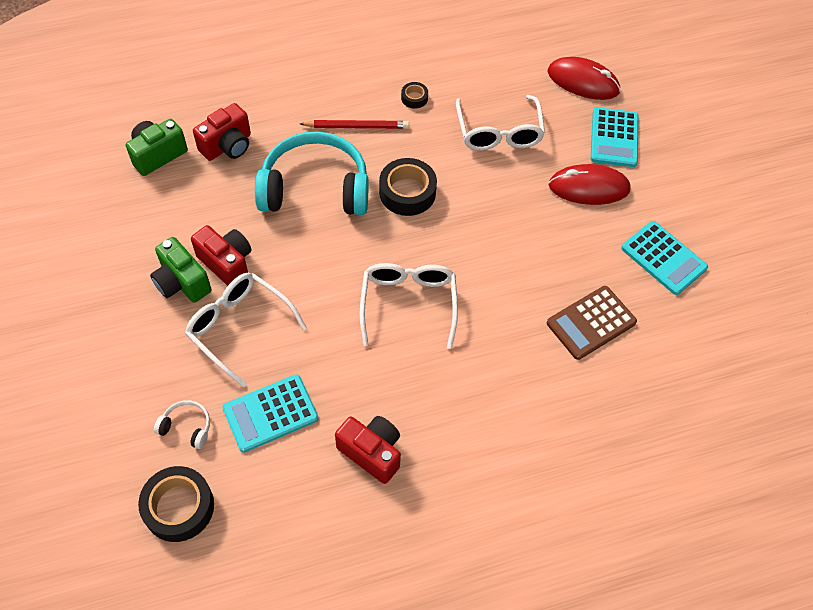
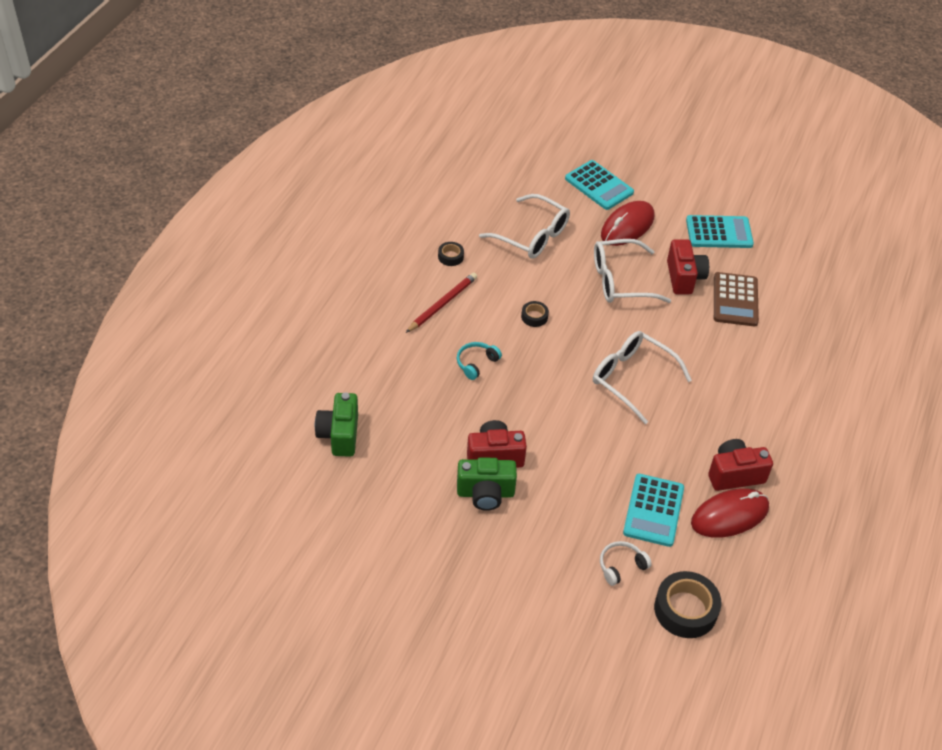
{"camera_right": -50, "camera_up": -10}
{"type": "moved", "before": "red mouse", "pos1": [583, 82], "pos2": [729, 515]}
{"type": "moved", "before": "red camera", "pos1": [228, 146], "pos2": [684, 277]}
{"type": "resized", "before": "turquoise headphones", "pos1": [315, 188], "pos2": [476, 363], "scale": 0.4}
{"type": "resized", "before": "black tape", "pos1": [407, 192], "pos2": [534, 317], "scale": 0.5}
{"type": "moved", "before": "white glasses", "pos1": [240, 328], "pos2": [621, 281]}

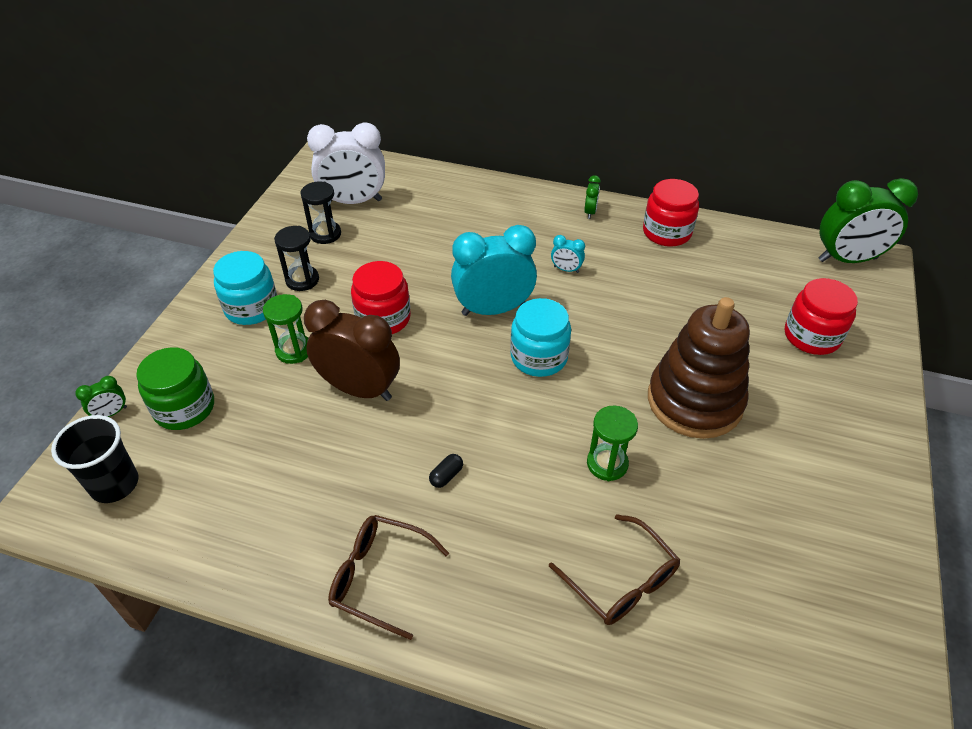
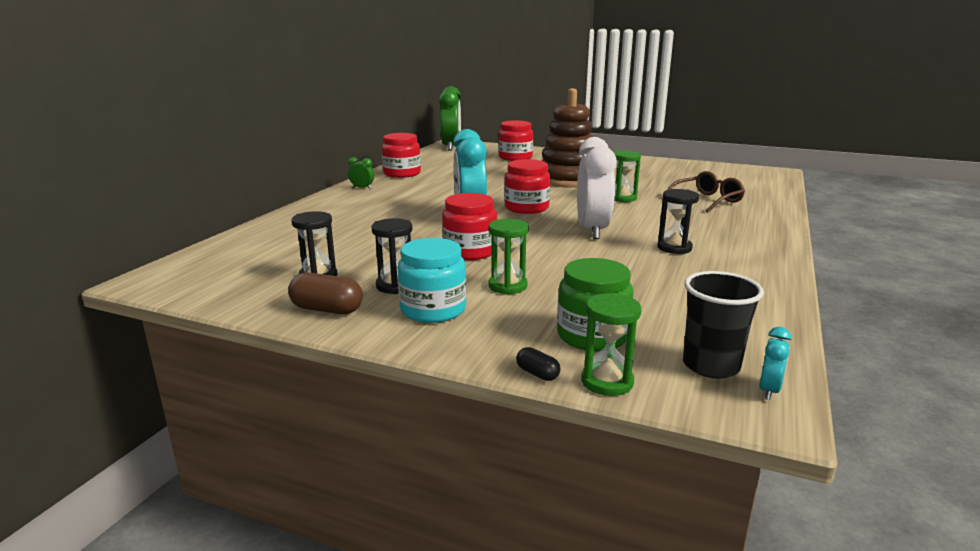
{"camera_right": -85, "camera_up": -25}
{"type": "moved", "before": "white clock", "pos1": [353, 201], "pos2": [592, 230]}
{"type": "moved", "before": "turquoise clock", "pos1": [566, 269], "pos2": [769, 390]}
{"type": "recoloured", "before": "turquoise jar", "after": "red jar", "pos1": [539, 357], "pos2": [526, 208]}
{"type": "removed", "before": "brown clock", "pos1": [359, 389]}
{"type": "replaced", "before": "green clock", "after": "green hourglass", "pos1": [111, 413], "pos2": [607, 382]}
{"type": "moved", "before": "black capsule", "pos1": [446, 476], "pos2": [537, 374]}
{"type": "removed", "before": "brown glasses", "pos1": [379, 577]}
{"type": "added", "after": "black hourglass", "pos2": [674, 248]}
{"type": "added", "after": "brown capsule", "pos2": [327, 310]}

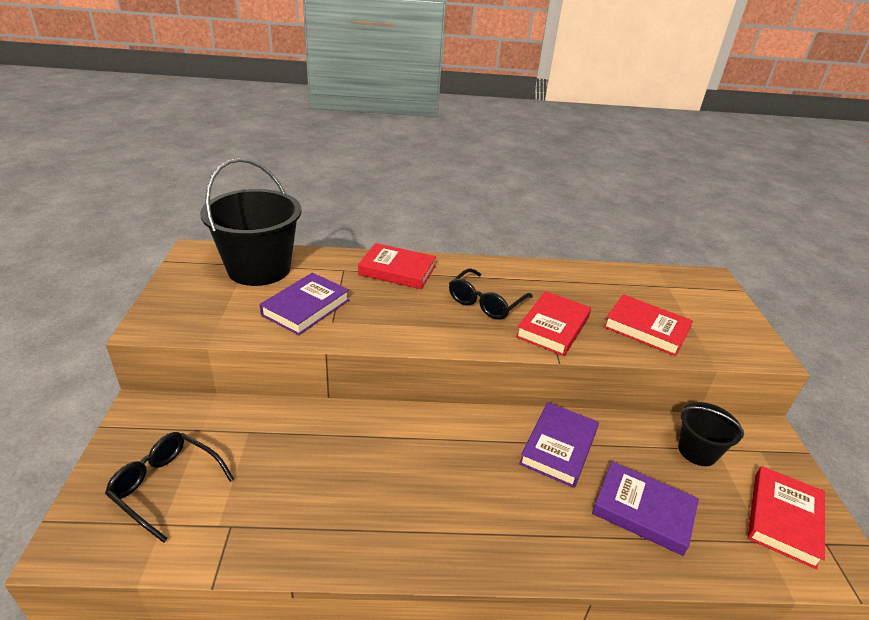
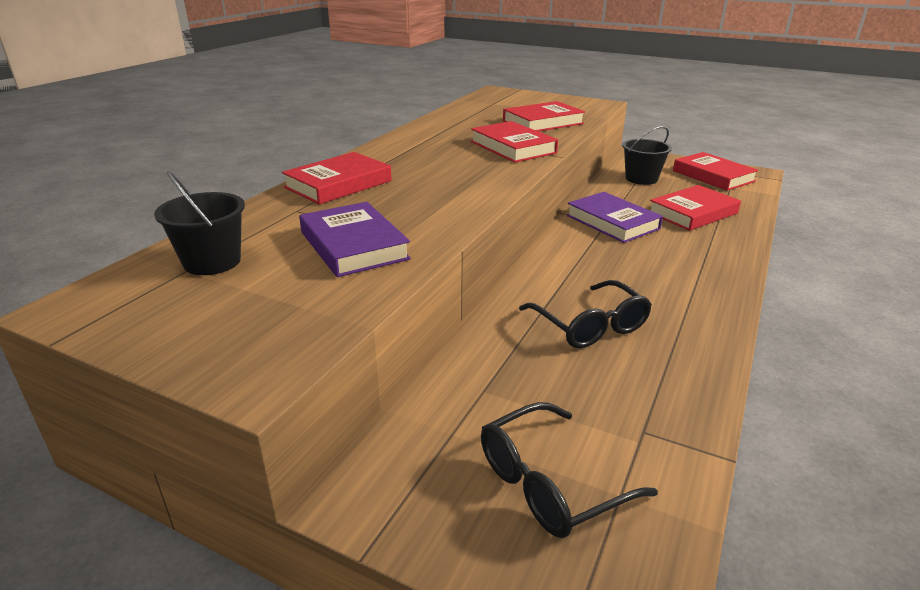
{"camera_right": -60, "camera_up": -5}
{"type": "resized", "before": "black bucket", "pos1": [259, 269], "pos2": [212, 262], "scale": 0.53}
{"type": "moved", "before": "black glasses", "pos1": [485, 302], "pos2": [590, 326]}
{"type": "recoloured", "before": "purple book", "after": "red book", "pos1": [643, 511], "pos2": [692, 213]}

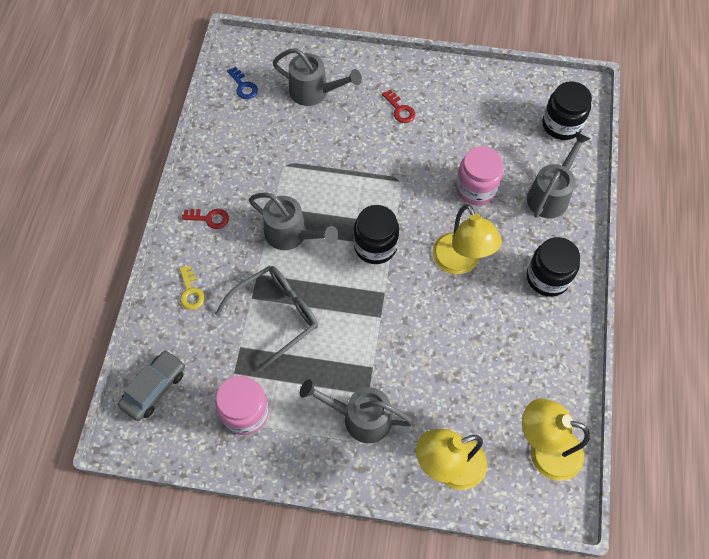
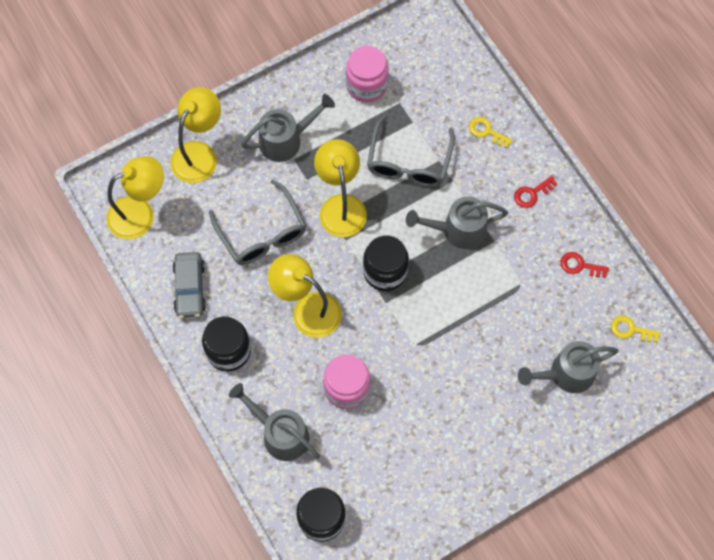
{"camera_right": 140, "camera_up": 5}
{"type": "recoloured", "before": "blue key", "after": "yellow key", "pos1": [243, 86], "pos2": [630, 330]}
{"type": "moved", "before": "red key", "pos1": [400, 110], "pos2": [580, 265]}
{"type": "turned", "before": "grey watering can", "pos1": [551, 194], "pos2": [279, 433], "turn": 135}
{"type": "moved", "before": "grey car", "pos1": [154, 388], "pos2": [190, 288]}
{"type": "added", "after": "yellow lamp", "pos2": [341, 206]}
{"type": "added", "after": "grey glasses", "pos2": [262, 233]}

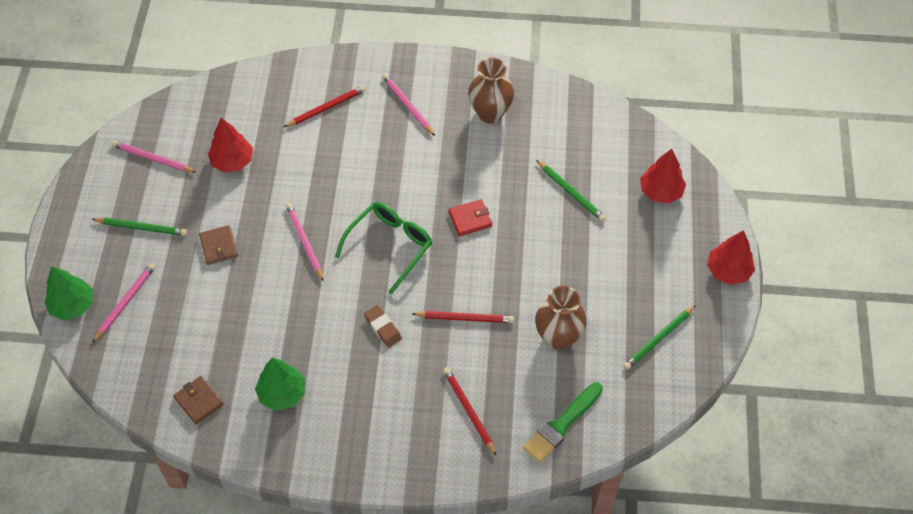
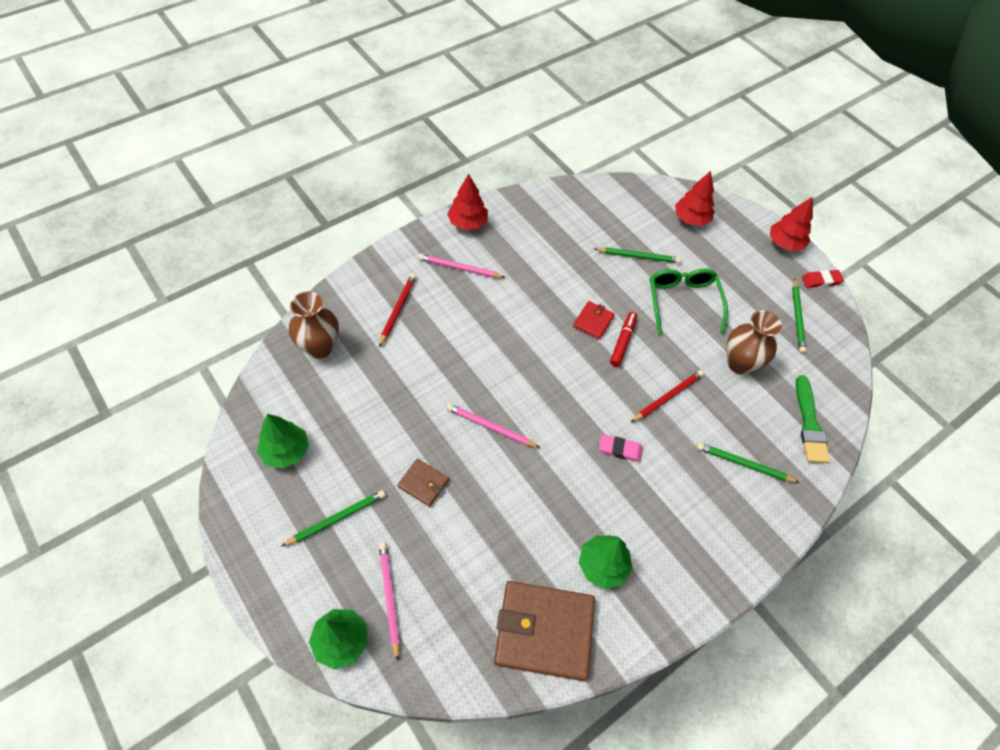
{"camera_right": -45, "camera_up": 0}
{"type": "moved", "before": "brown vase", "pos1": [490, 113], "pos2": [319, 347]}
{"type": "moved", "before": "red tree", "pos1": [232, 161], "pos2": [467, 223]}
{"type": "replaced", "before": "pink pencil", "after": "green tree", "pos1": [152, 159], "pos2": [286, 451]}
{"type": "moved", "before": "green glasses", "pos1": [390, 246], "pos2": [683, 302]}
{"type": "recoloured", "before": "brown eraser", "after": "pink eraser", "pos1": [383, 328], "pos2": [620, 449]}
{"type": "recoloured", "before": "red pencil", "after": "green pencil", "pos1": [468, 411], "pos2": [744, 464]}
{"type": "resized", "before": "brown wallet", "pos1": [199, 401], "pos2": [544, 631], "scale": 2.1}
{"type": "added", "after": "red eraser", "pos2": [821, 281]}
{"type": "added", "after": "red marker", "pos2": [623, 342]}

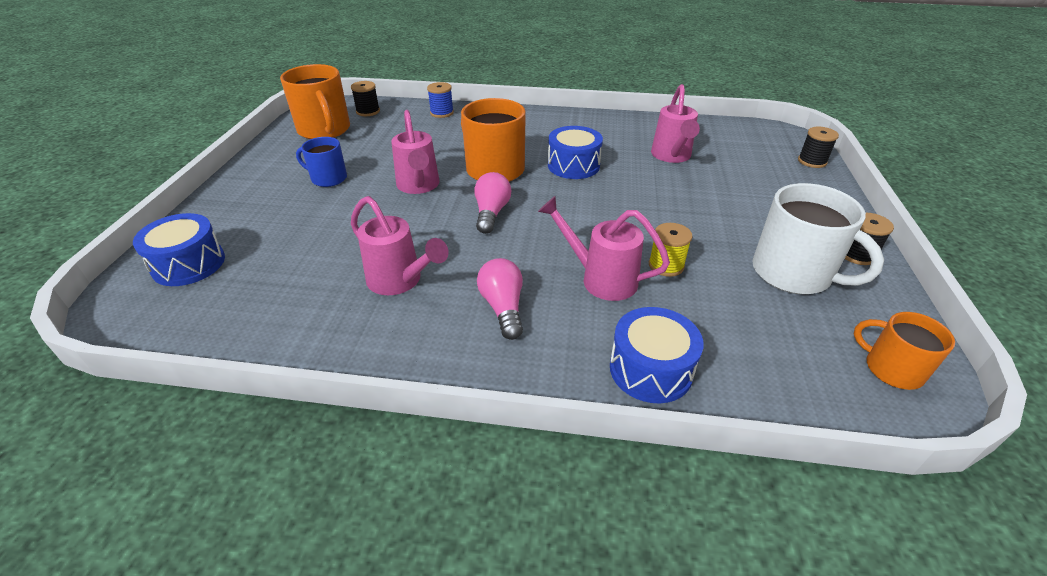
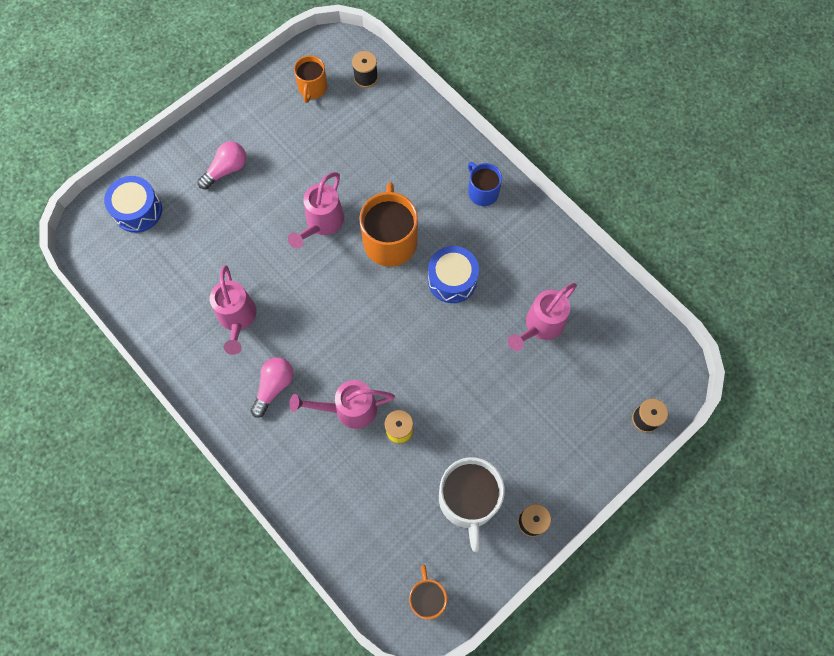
{"camera_right": 40, "camera_up": 30}
{"type": "resized", "before": "orange mug", "pos1": [324, 130], "pos2": [312, 88], "scale": 0.58}
{"type": "removed", "before": "blue spool", "pos1": [442, 113]}
{"type": "moved", "before": "blue mug", "pos1": [328, 178], "pos2": [482, 192]}
{"type": "moved", "before": "pink light bulb", "pos1": [491, 213], "pos2": [226, 170]}
{"type": "turned", "before": "pink watering can", "pos1": [601, 279], "pos2": [349, 409], "turn": -75}
{"type": "removed", "before": "blue drum", "pos1": [650, 369]}

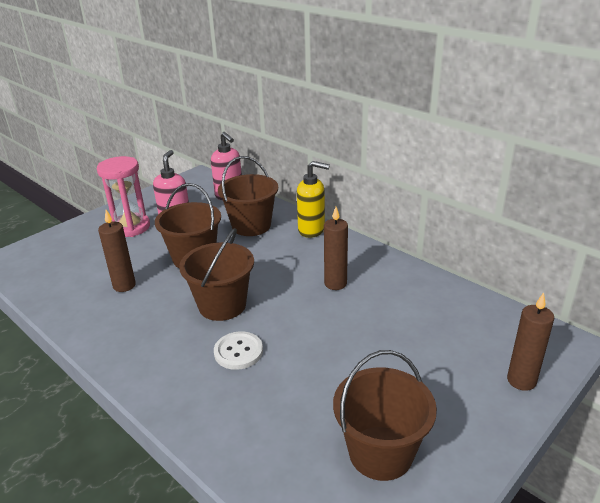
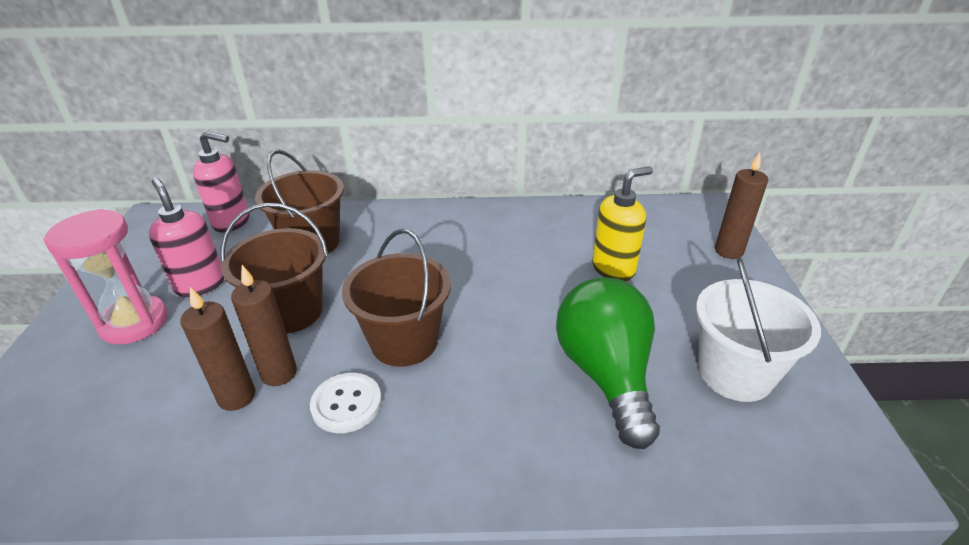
{"camera_right": -45, "camera_up": 5}
{"type": "moved", "before": "yellow soap dispenser", "pos1": [312, 230], "pos2": [614, 269]}
{"type": "moved", "before": "brown candle", "pos1": [335, 283], "pos2": [279, 373]}
{"type": "moved", "before": "white button", "pos1": [238, 352], "pos2": [346, 404]}
{"type": "recoloured", "before": "brown bucket", "after": "white bucket", "pos1": [380, 452], "pos2": [734, 373]}
{"type": "added", "after": "green light bulb", "pos2": [606, 374]}

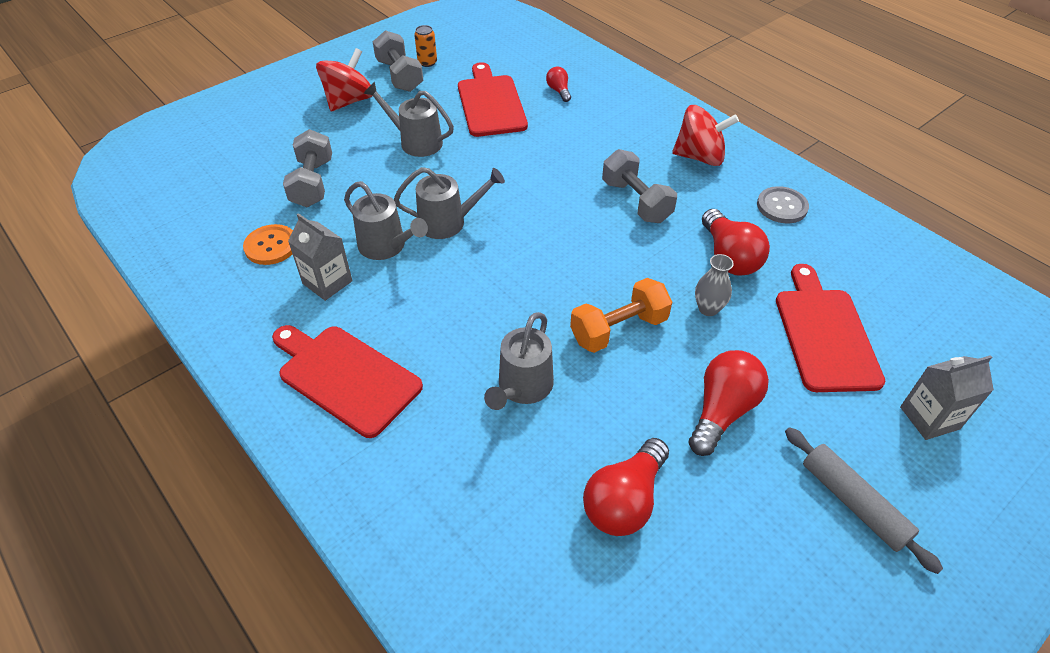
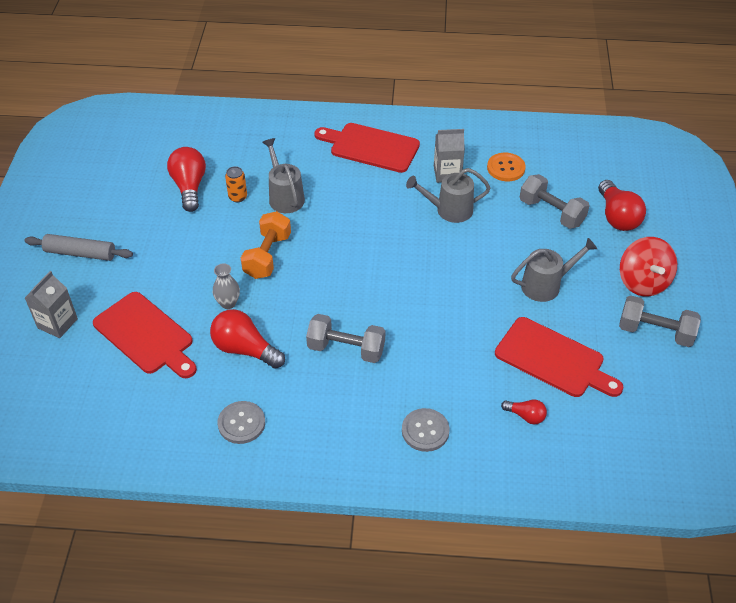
{"camera_right": 135, "camera_up": 0}
{"type": "moved", "before": "orange can", "pos1": [427, 62], "pos2": [238, 197]}
{"type": "removed", "before": "red spinning top", "pos1": [699, 157]}
{"type": "removed", "before": "grey watering can", "pos1": [448, 222]}
{"type": "turned", "before": "red cutting board", "pos1": [346, 377], "pos2": [371, 147], "turn": -150}
{"type": "moved", "before": "red light bulb", "pos1": [722, 410], "pos2": [617, 217]}
{"type": "added", "after": "grey button", "pos2": [425, 431]}

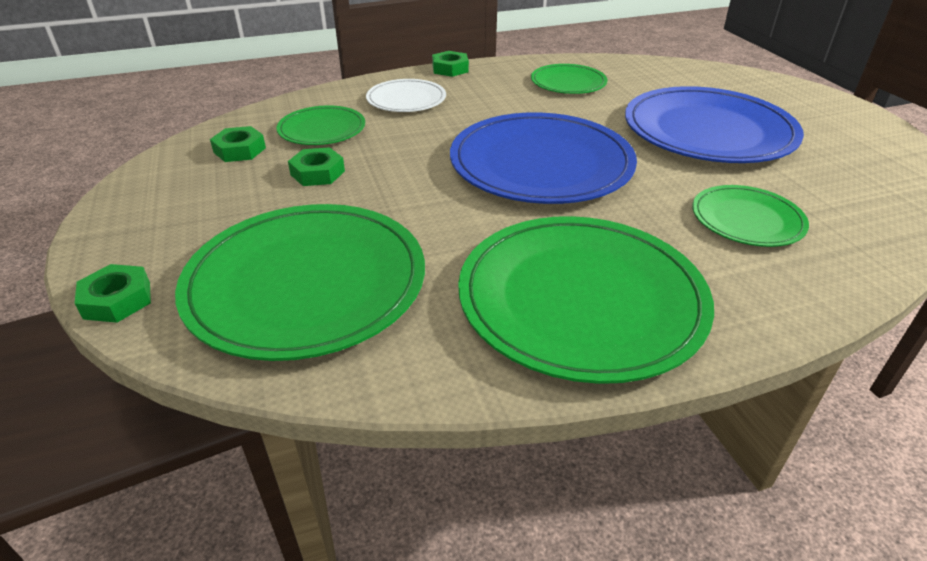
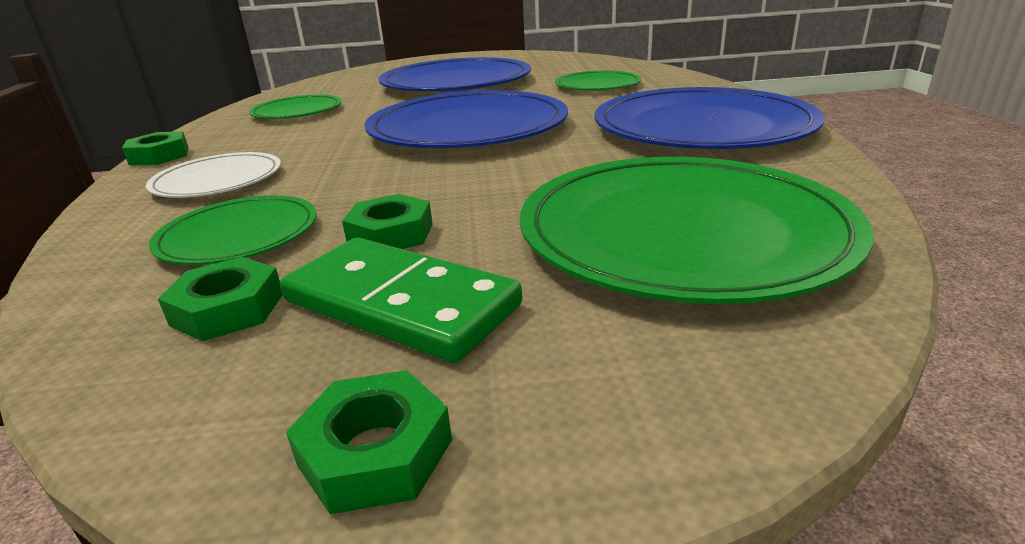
{"camera_right": -75, "camera_up": -10}
{"type": "recoloured", "before": "green plate", "after": "blue plate", "pos1": [581, 299], "pos2": [702, 127]}
{"type": "moved", "before": "green nut", "pos1": [117, 300], "pos2": [375, 452]}
{"type": "added", "after": "green domino", "pos2": [401, 303]}

